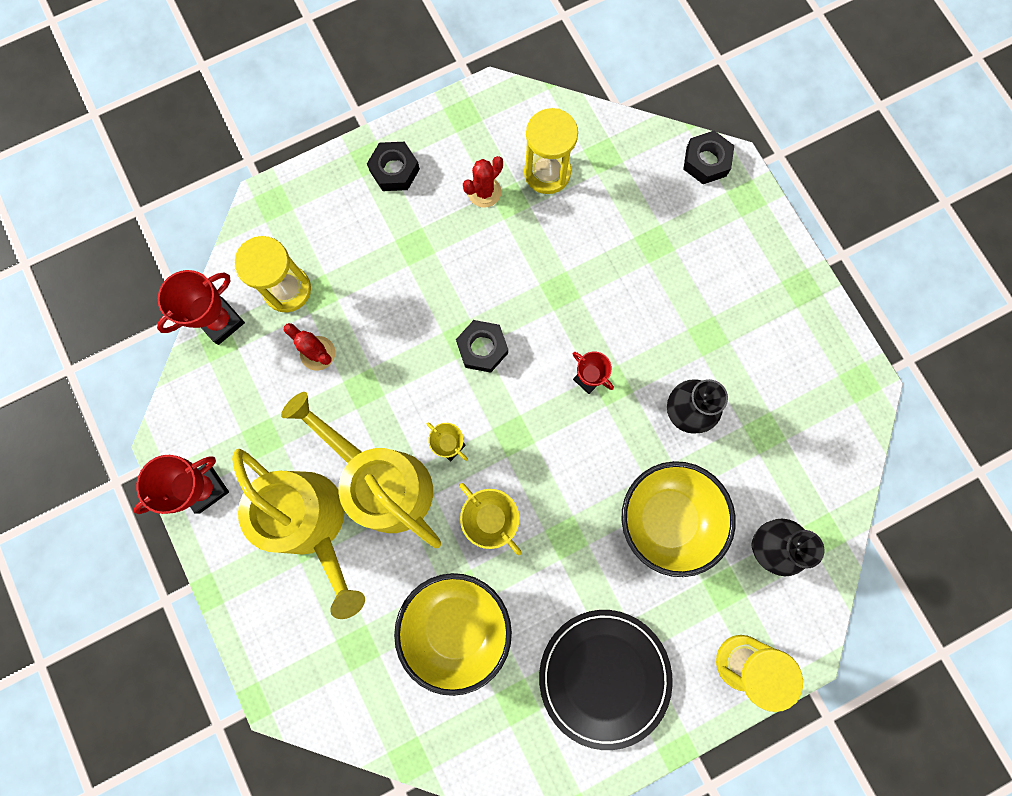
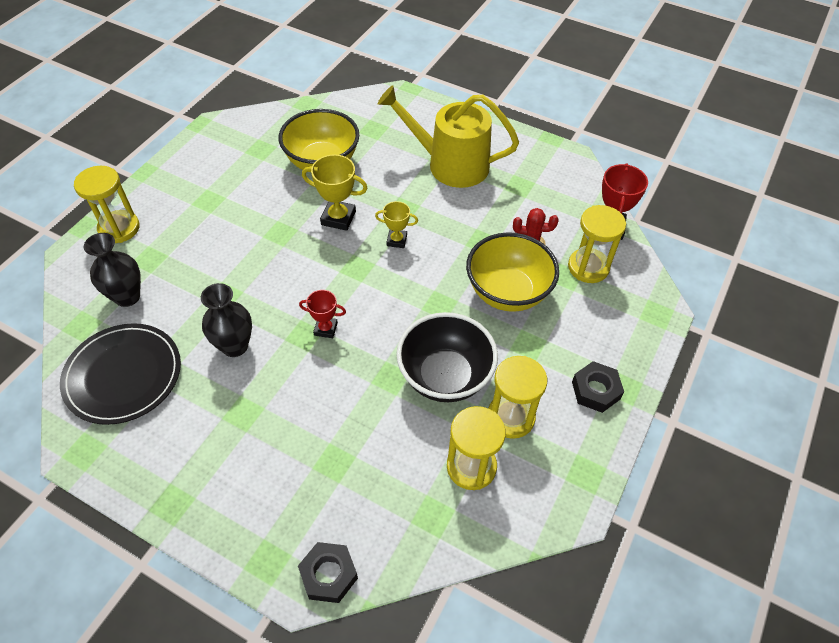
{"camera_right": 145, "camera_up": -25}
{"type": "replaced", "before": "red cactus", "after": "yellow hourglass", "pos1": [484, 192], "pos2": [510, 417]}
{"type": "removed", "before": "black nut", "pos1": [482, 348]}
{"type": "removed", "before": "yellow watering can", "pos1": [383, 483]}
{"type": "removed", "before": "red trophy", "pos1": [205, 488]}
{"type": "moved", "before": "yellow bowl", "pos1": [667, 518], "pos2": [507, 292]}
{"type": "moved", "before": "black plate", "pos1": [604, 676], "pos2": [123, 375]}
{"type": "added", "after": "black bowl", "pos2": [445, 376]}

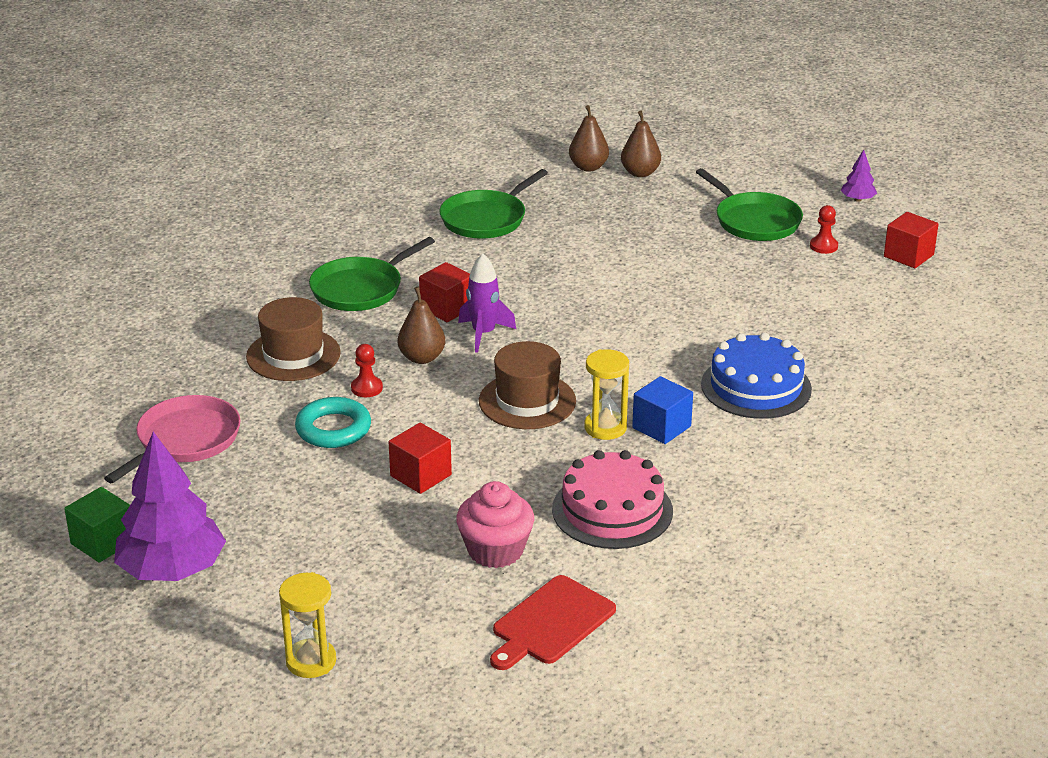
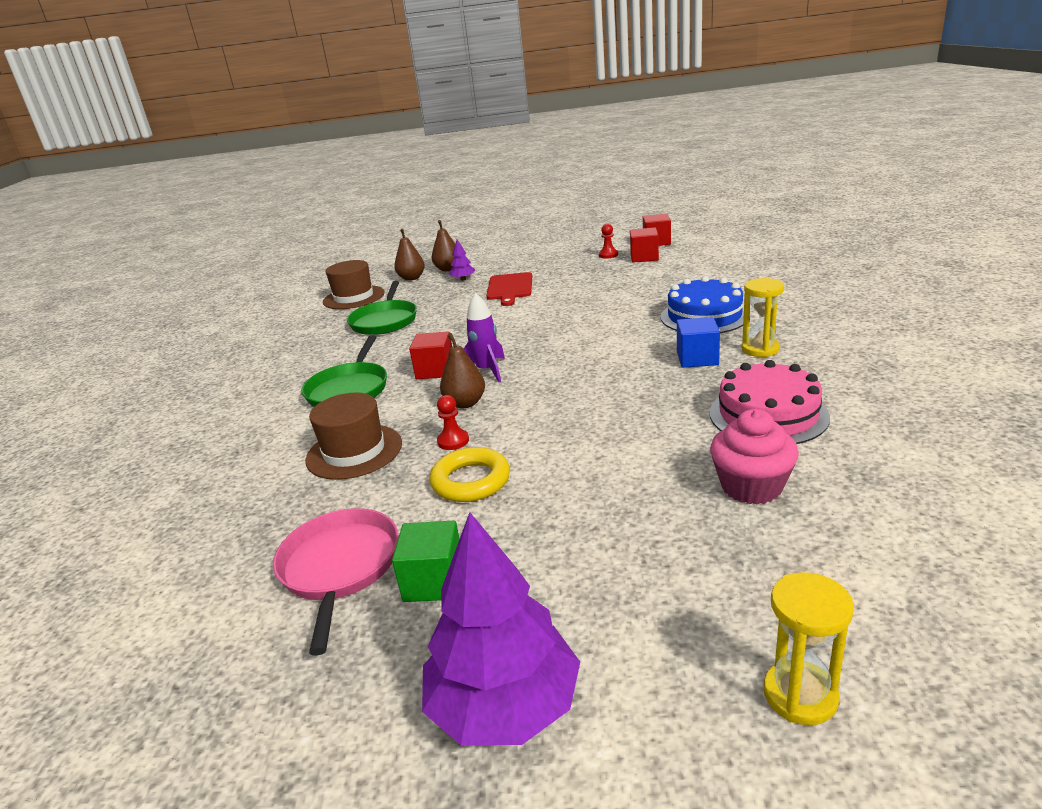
{"camera_right": -35, "camera_up": -5}
{"type": "moved", "before": "purple tree", "pos1": [857, 199], "pos2": [463, 279]}
{"type": "removed", "before": "green pan", "pos1": [754, 221]}
{"type": "moved", "before": "brown hat", "pos1": [527, 401], "pos2": [353, 297]}
{"type": "moved", "before": "yellow hourglass", "pos1": [605, 428], "pos2": [760, 349]}
{"type": "recoloured", "before": "turquoise ring", "after": "yellow ring", "pos1": [333, 429], "pos2": [471, 481]}
{"type": "moved", "before": "red cube", "pos1": [421, 475], "pos2": [644, 257]}
{"type": "moved", "before": "green cube", "pos1": [103, 542], "pos2": [434, 581]}
{"type": "moved", "before": "red cutting board", "pos1": [551, 623], "pos2": [510, 288]}

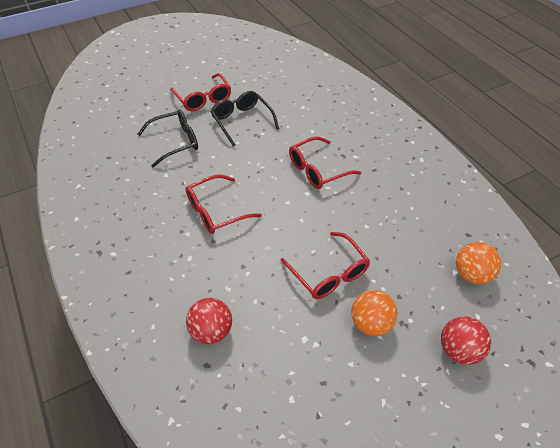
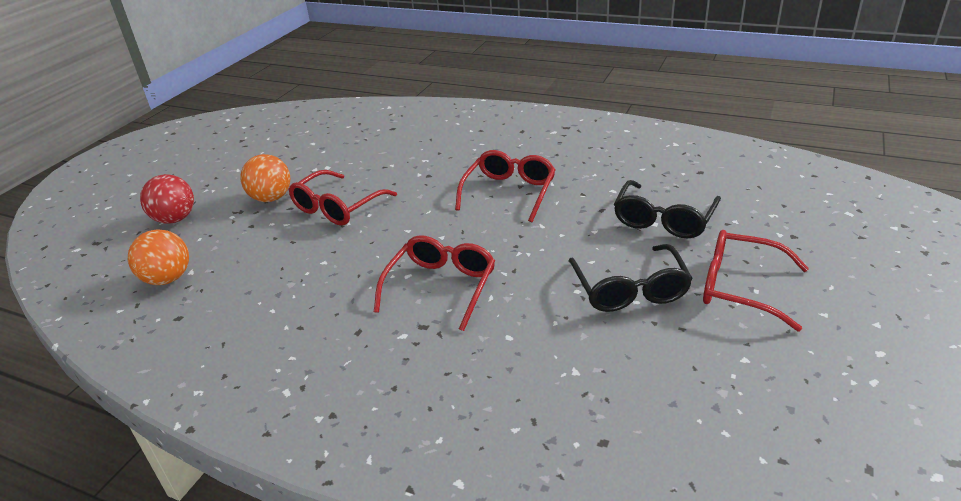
{"camera_right": 145, "camera_up": -15}
{"type": "turned", "before": "black glasses", "pos1": [242, 121], "pos2": [630, 289], "turn": 60}
{"type": "turned", "before": "red glasses", "pos1": [329, 273], "pos2": [337, 208], "turn": -75}
{"type": "removed", "before": "red ball", "pos1": [211, 331]}

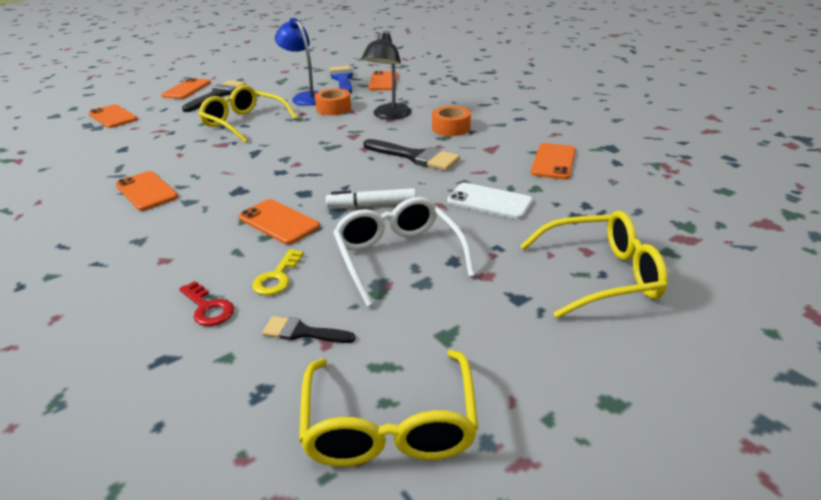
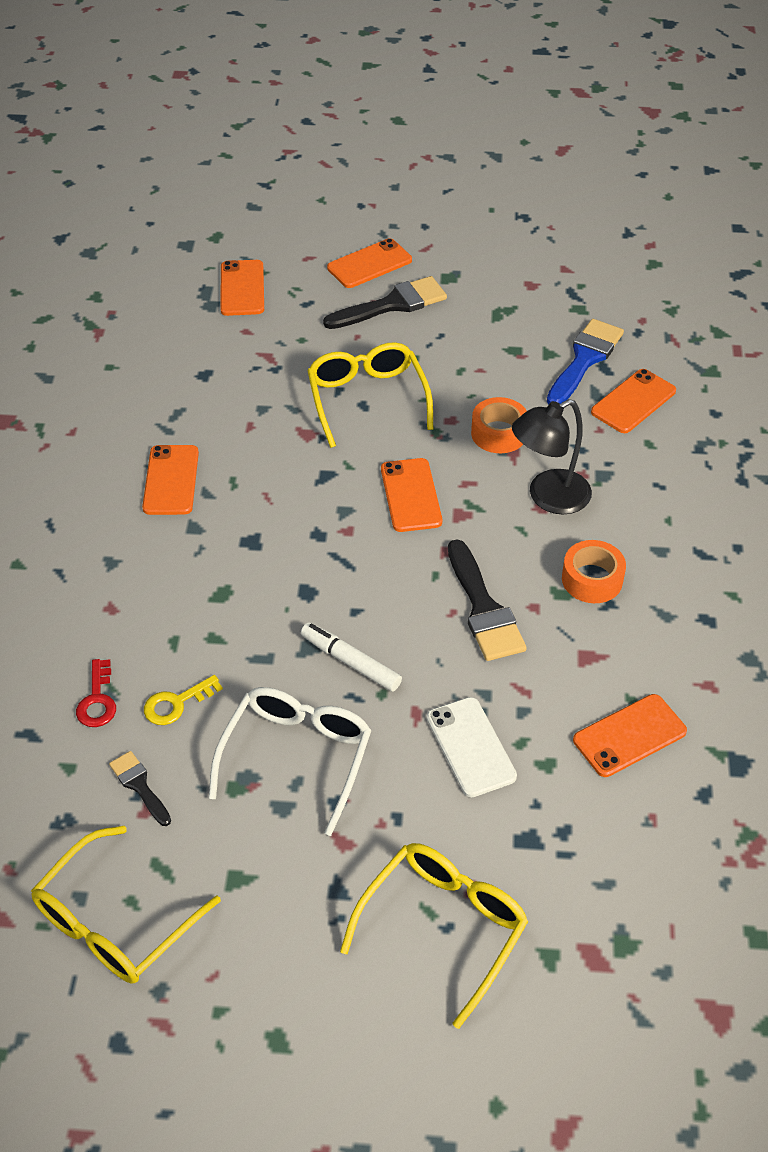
{"camera_right": 40, "camera_up": 15}
{"type": "removed", "before": "blue lamp", "pos1": [306, 97]}
{"type": "moved", "before": "orange phone", "pos1": [279, 222], "pos2": [411, 495]}
{"type": "turned", "before": "yellow glasses", "pos1": [601, 275], "pos2": [443, 927], "turn": -90}

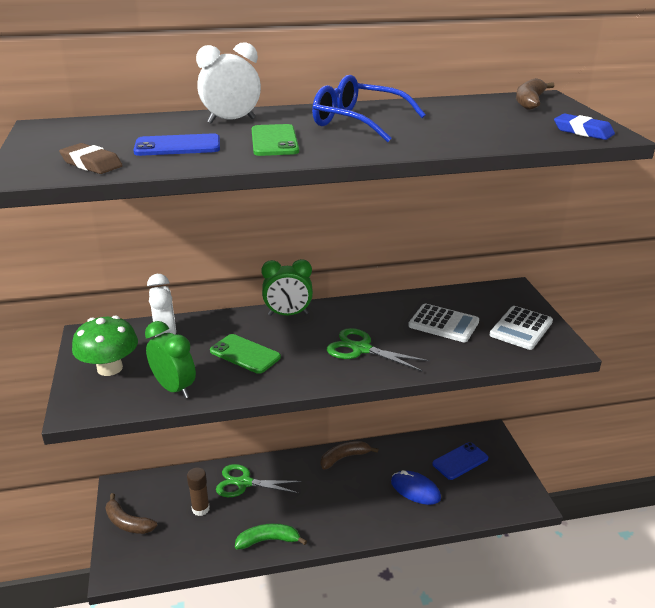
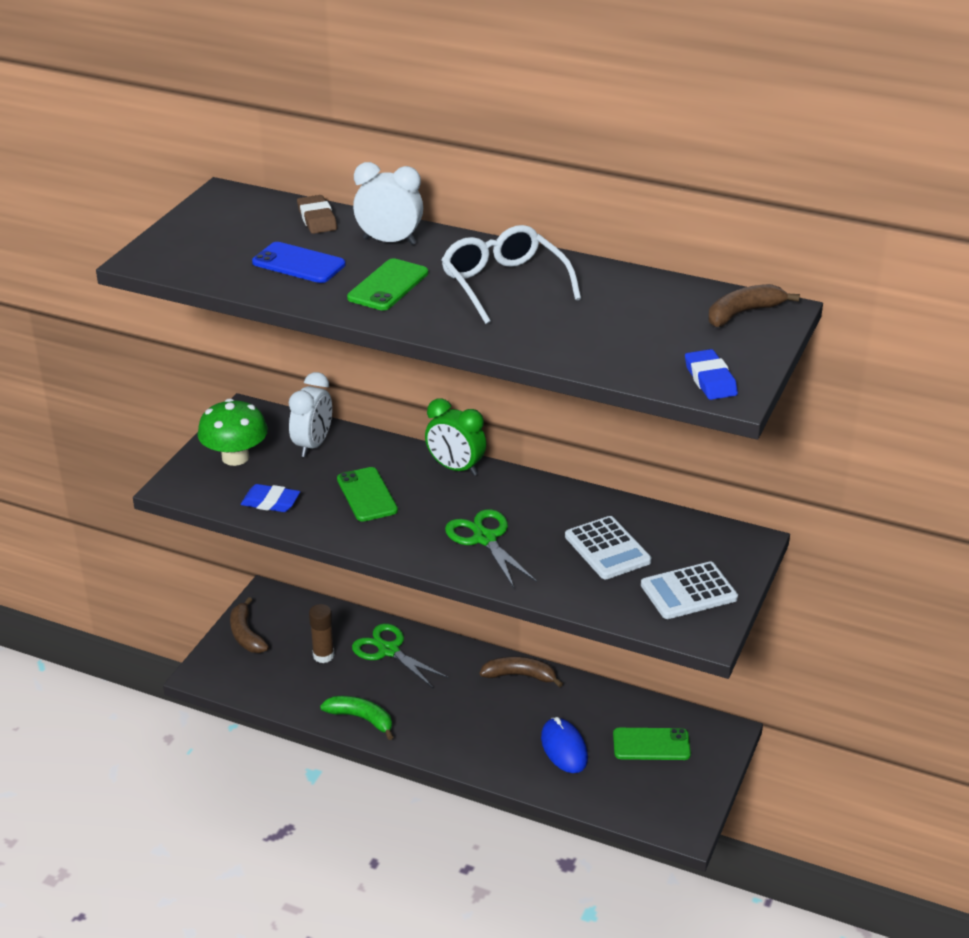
{"camera_right": 35, "camera_up": 5}
{"type": "recoloured", "before": "blue glasses", "after": "white glasses", "pos1": [359, 122], "pos2": [505, 285]}
{"type": "moved", "before": "brown eraser", "pos1": [92, 164], "pos2": [317, 219]}
{"type": "replaced", "before": "green clock", "after": "blue eraser", "pos1": [174, 388], "pos2": [270, 502]}
{"type": "recoloured", "before": "blue phone", "after": "green phone", "pos1": [460, 461], "pos2": [651, 744]}

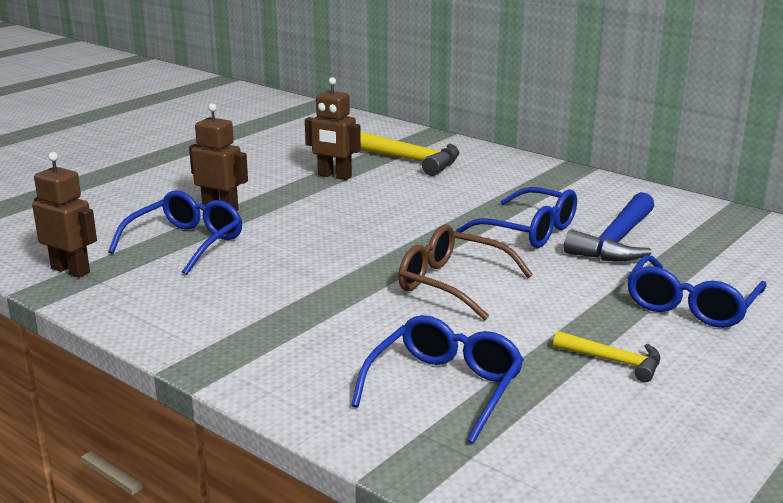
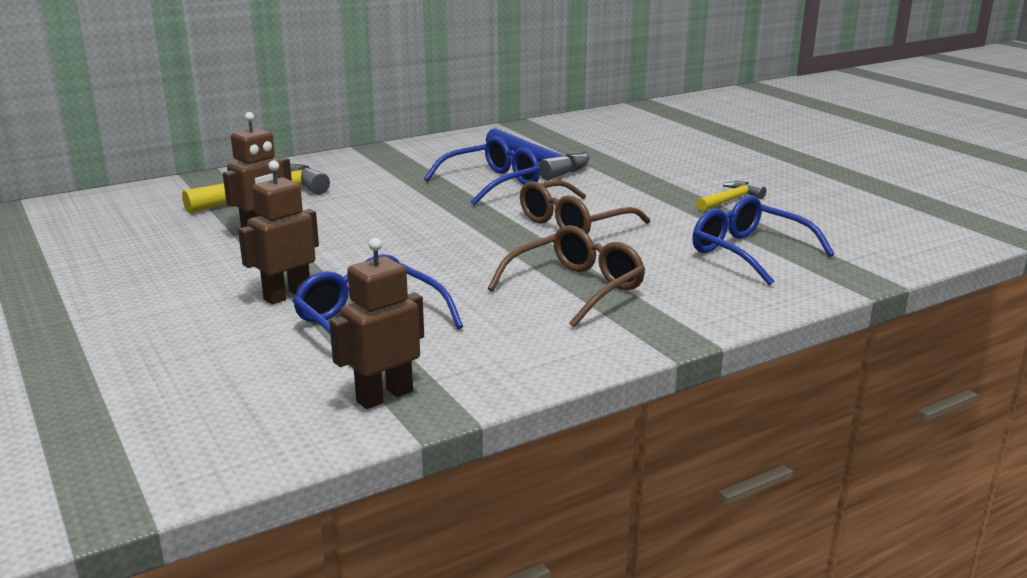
{"camera_right": -70, "camera_up": 0}
{"type": "removed", "before": "blue glasses", "pos1": [691, 305]}
{"type": "added", "after": "brown glasses", "pos2": [576, 288]}

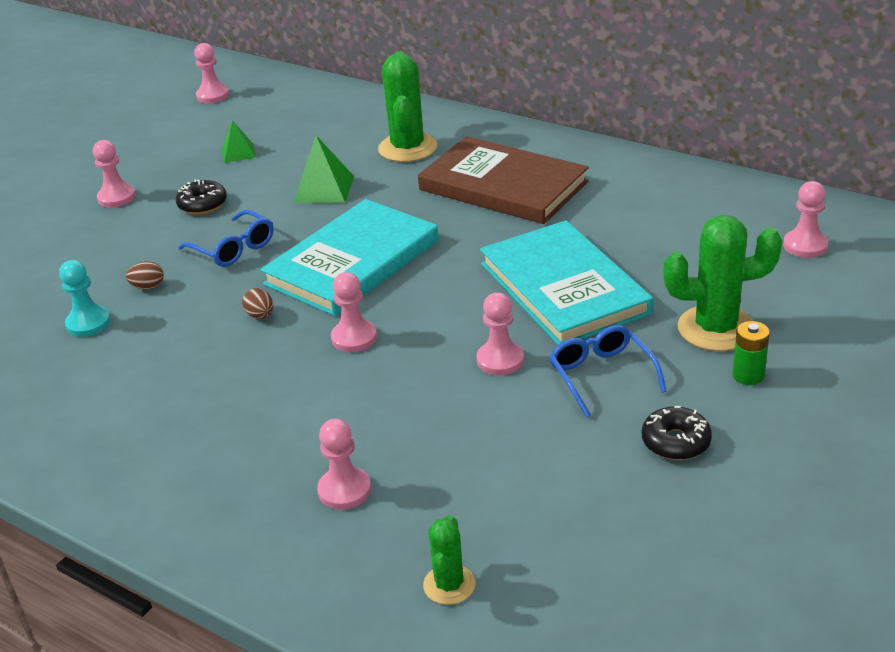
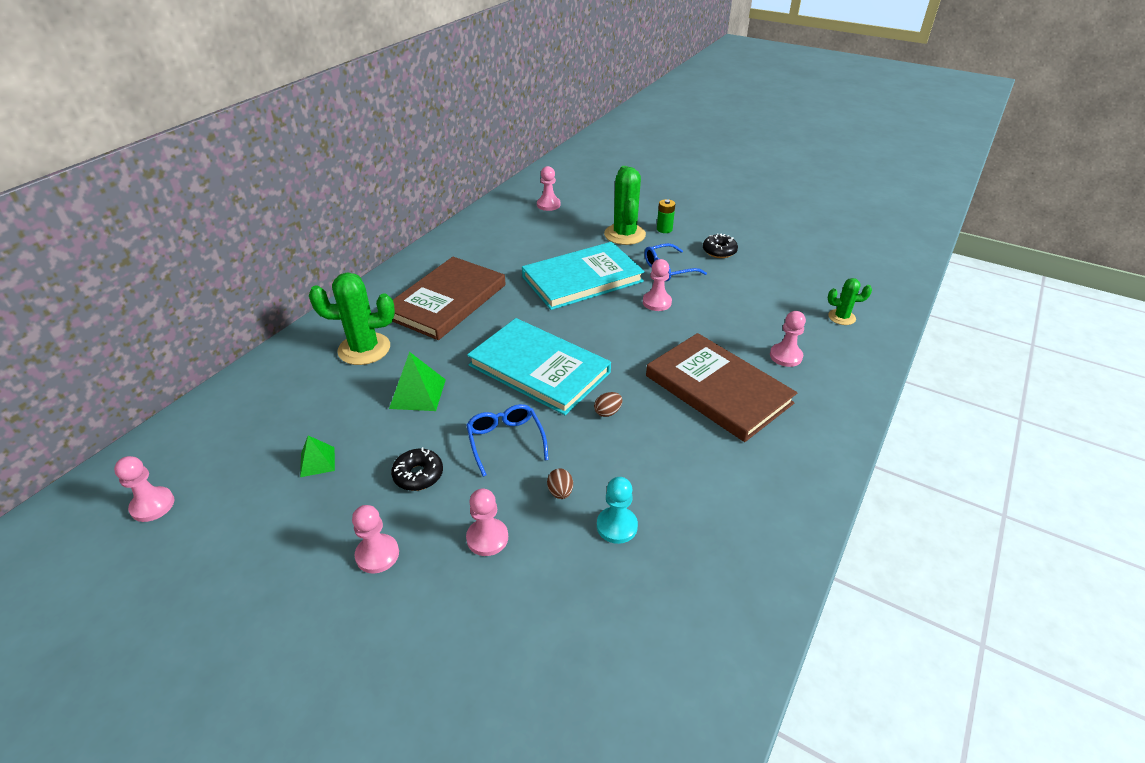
{"camera_right": -95, "camera_up": 5}
{"type": "turned", "before": "blue glasses", "pos1": [233, 248], "pos2": [505, 441], "turn": -60}
{"type": "moved", "before": "pink pawn", "pos1": [354, 338], "pos2": [487, 538]}
{"type": "added", "after": "brown book", "pos2": [718, 389]}

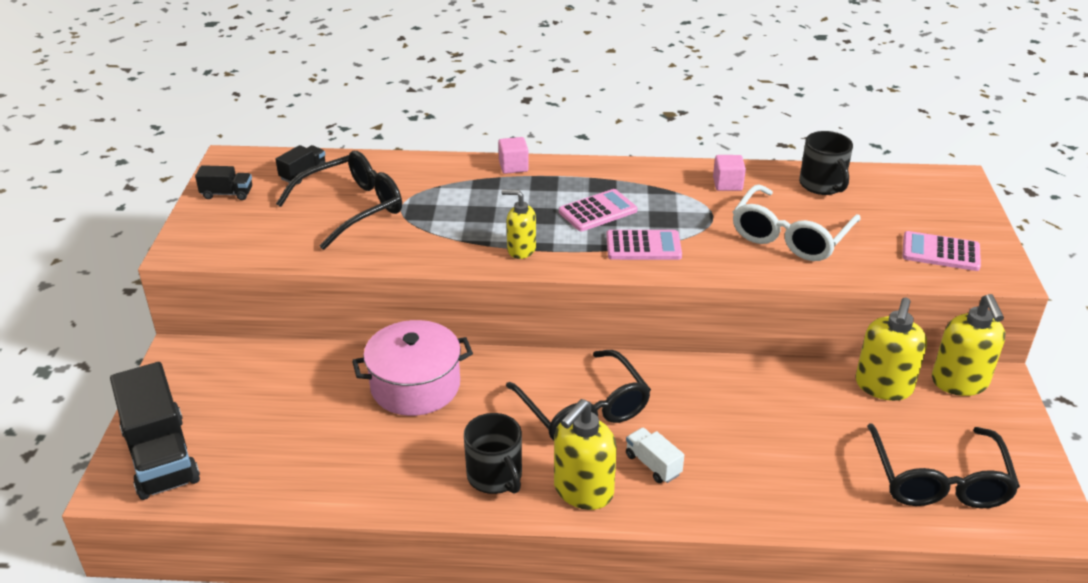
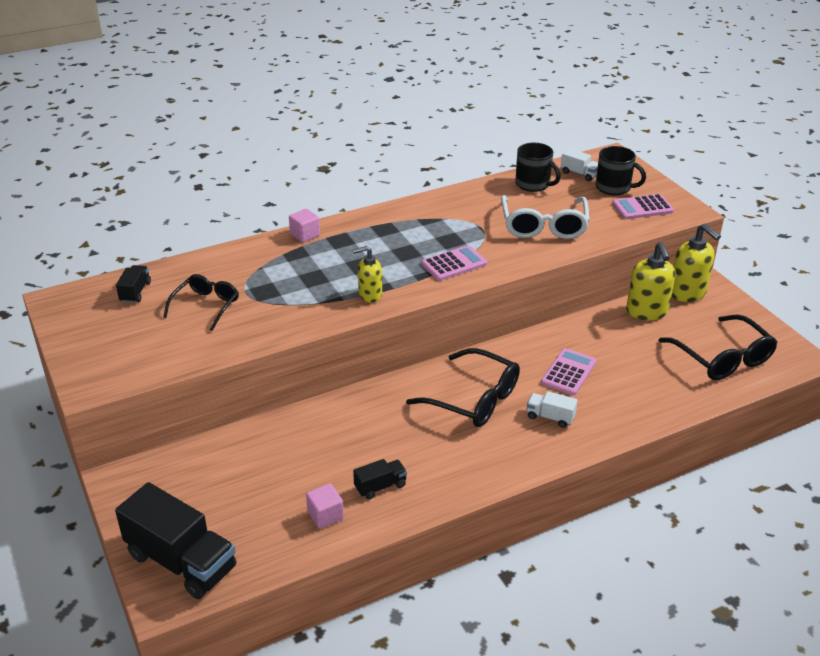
{"camera_right": -30, "camera_up": 0}
{"type": "resized", "before": "black glasses", "pos1": [352, 208], "pos2": [206, 306], "scale": 0.65}
{"type": "moved", "before": "pink cube", "pos1": [727, 184], "pos2": [325, 515]}
{"type": "moved", "before": "black truck", "pos1": [227, 194], "pos2": [380, 486]}
{"type": "moved", "before": "pink calculator", "pos1": [597, 211], "pos2": [568, 372]}
{"type": "removed", "before": "pink pot", "pos1": [415, 386]}
{"type": "removed", "before": "yellow soap dispenser", "pos1": [583, 491]}
{"type": "moved", "before": "black mug", "pos1": [495, 476], "pos2": [614, 188]}
{"type": "added", "after": "white truck", "pos2": [579, 174]}

